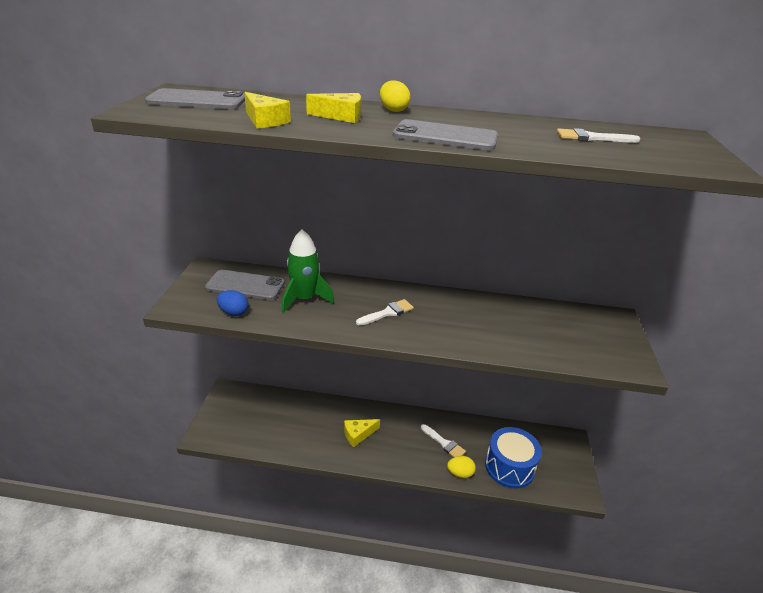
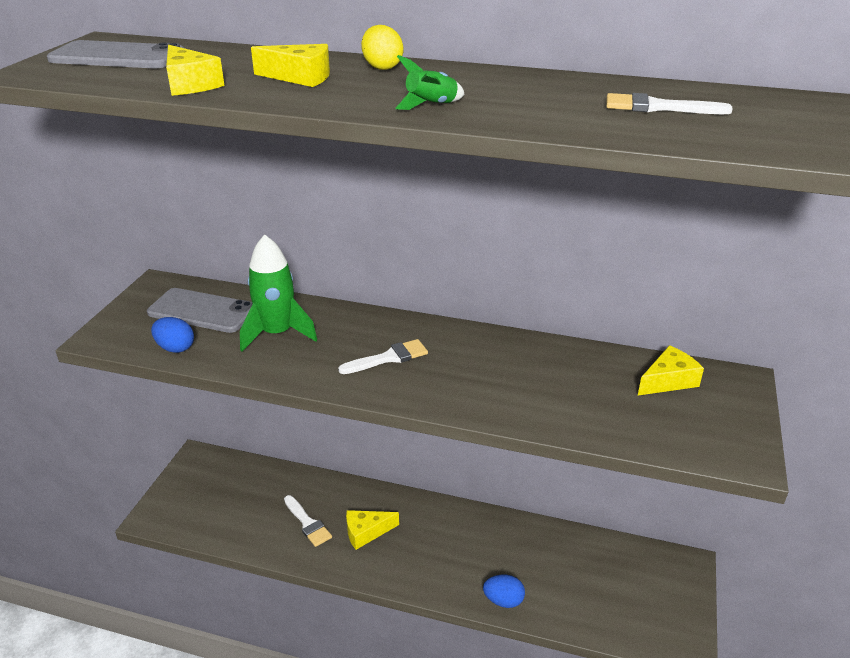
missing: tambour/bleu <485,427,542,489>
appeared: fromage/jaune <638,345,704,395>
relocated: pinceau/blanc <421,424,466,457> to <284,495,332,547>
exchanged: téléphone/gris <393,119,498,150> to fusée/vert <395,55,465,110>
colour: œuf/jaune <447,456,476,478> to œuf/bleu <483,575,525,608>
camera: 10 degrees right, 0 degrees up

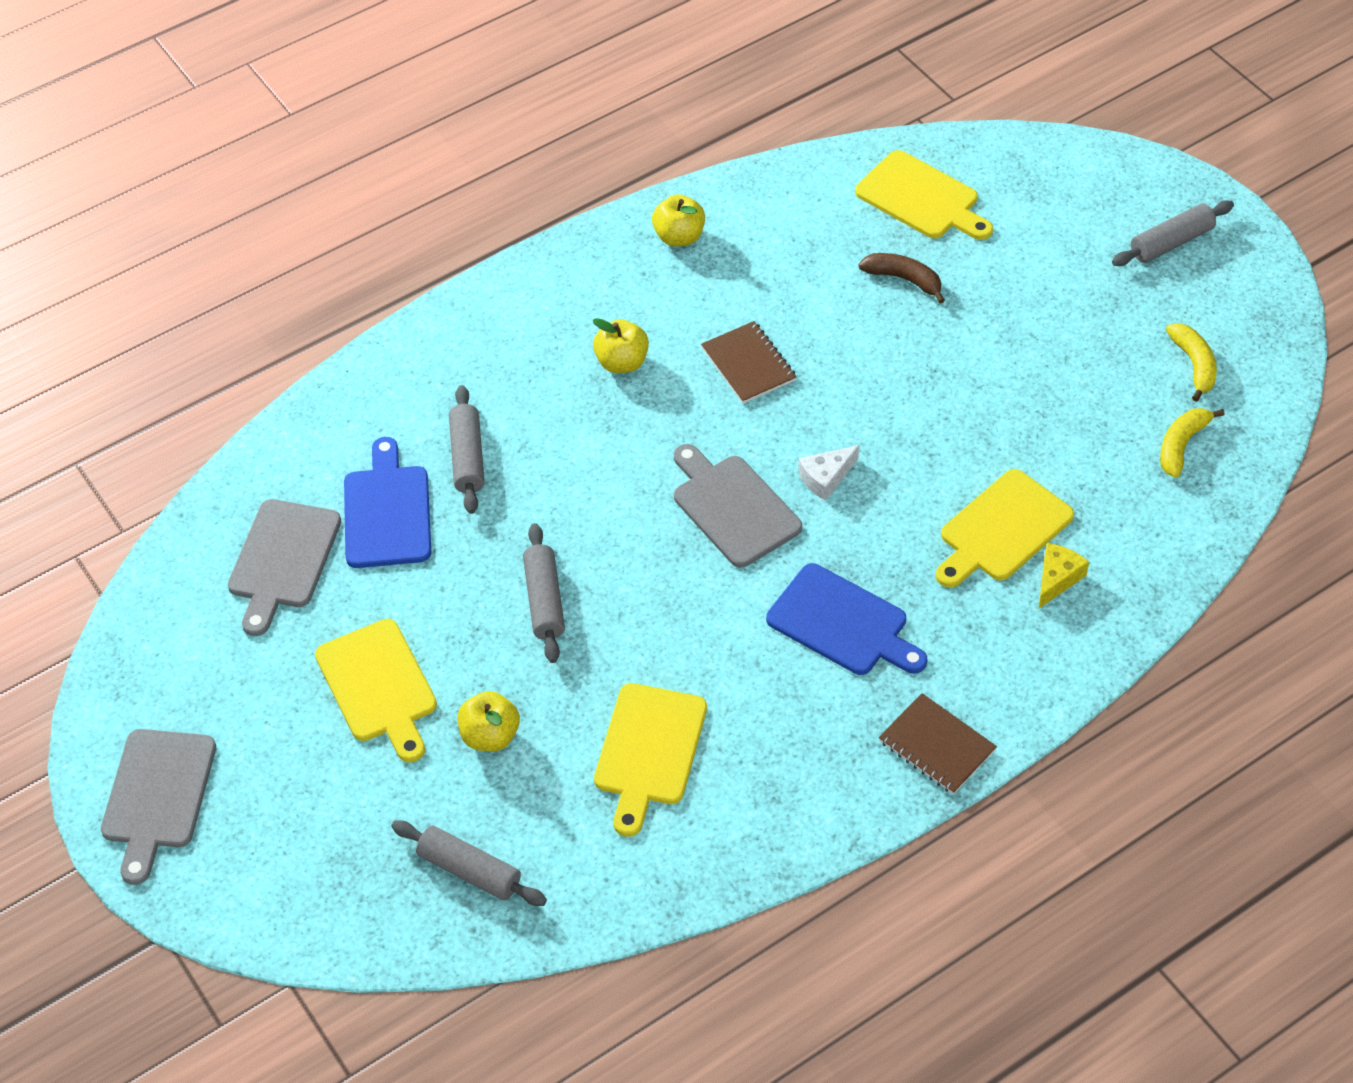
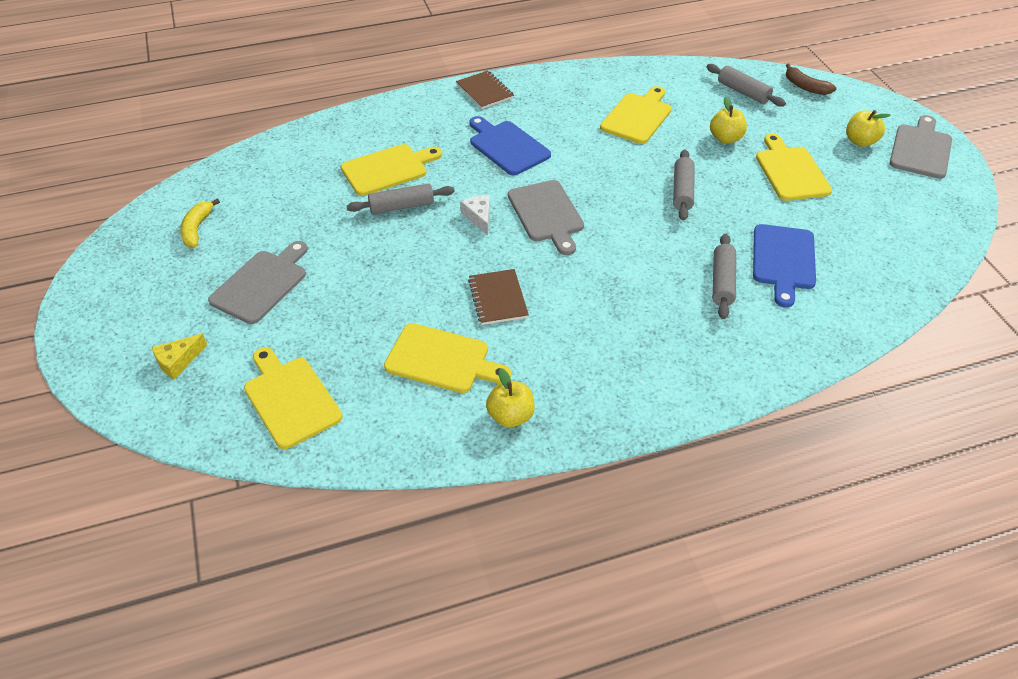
missing: banane/jaune <1160,408,1224,478>
appeared: planche à découper/jaune <384,323,511,393>
relocated: planche à découper/gris <228,499,341,636> to <208,241,308,324>; pomme/jaune <593,318,649,373> to <846,110,891,147>; banane/marron <858,253,945,303> to <786,64,836,95>; fromage/jaune <1039,543,1089,609> to <152,334,207,379>; rouleau à pâtisserie/gris <1112,200,1234,266> to <347,183,455,214>
spun: fromage/blanc <798,445,860,501> = <461,195,490,235> 90 degrees counterclockwise
camera: 165 degrees left, 5 degrees down

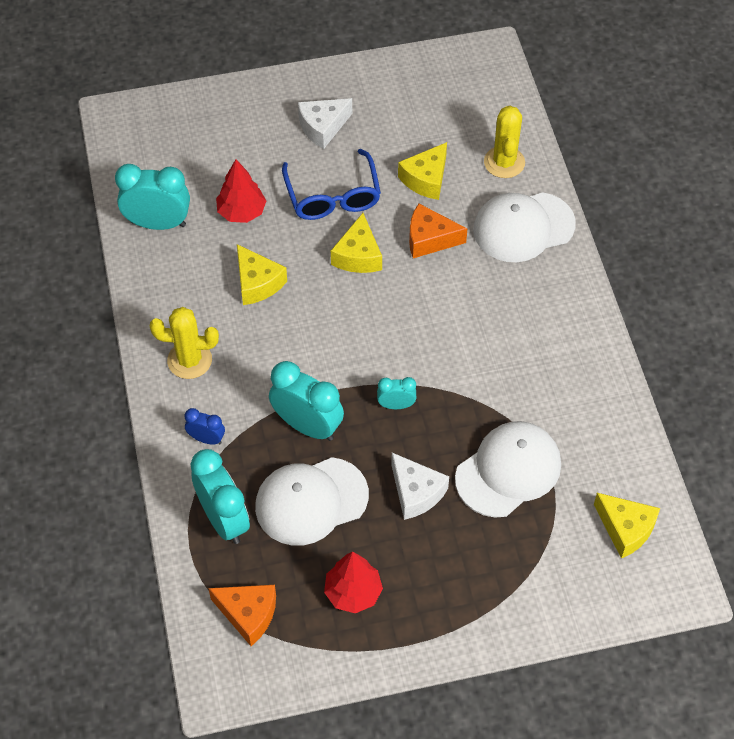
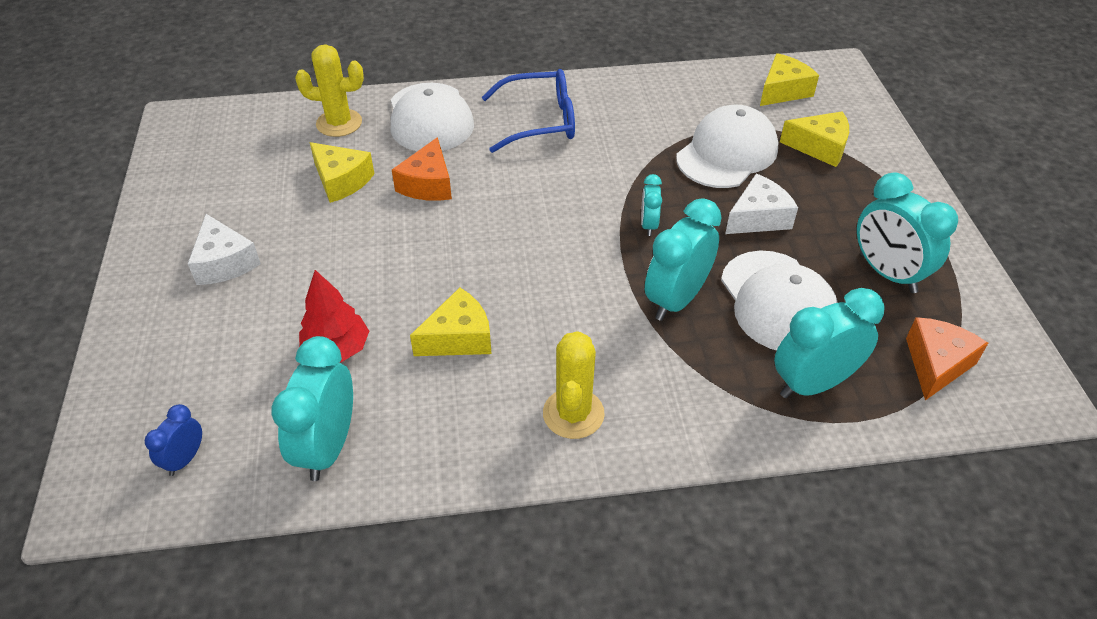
relocated: réveil/bleu <185,408,225,445> to <145,404,202,476>; lunettes/bleu <282,149,381,220> to <482,69,575,153>; fromage/jaune <331,213,382,273> to <780,111,849,167>
exchanged: arbre/rouge <324,552,383,613> to réveil/turquoise <857,172,958,293>
spun: casquette/blanc <455,421,561,518> = <676,105,779,188> 75 degrees clockwise
camera: 85 degrees left, 10 degrees down

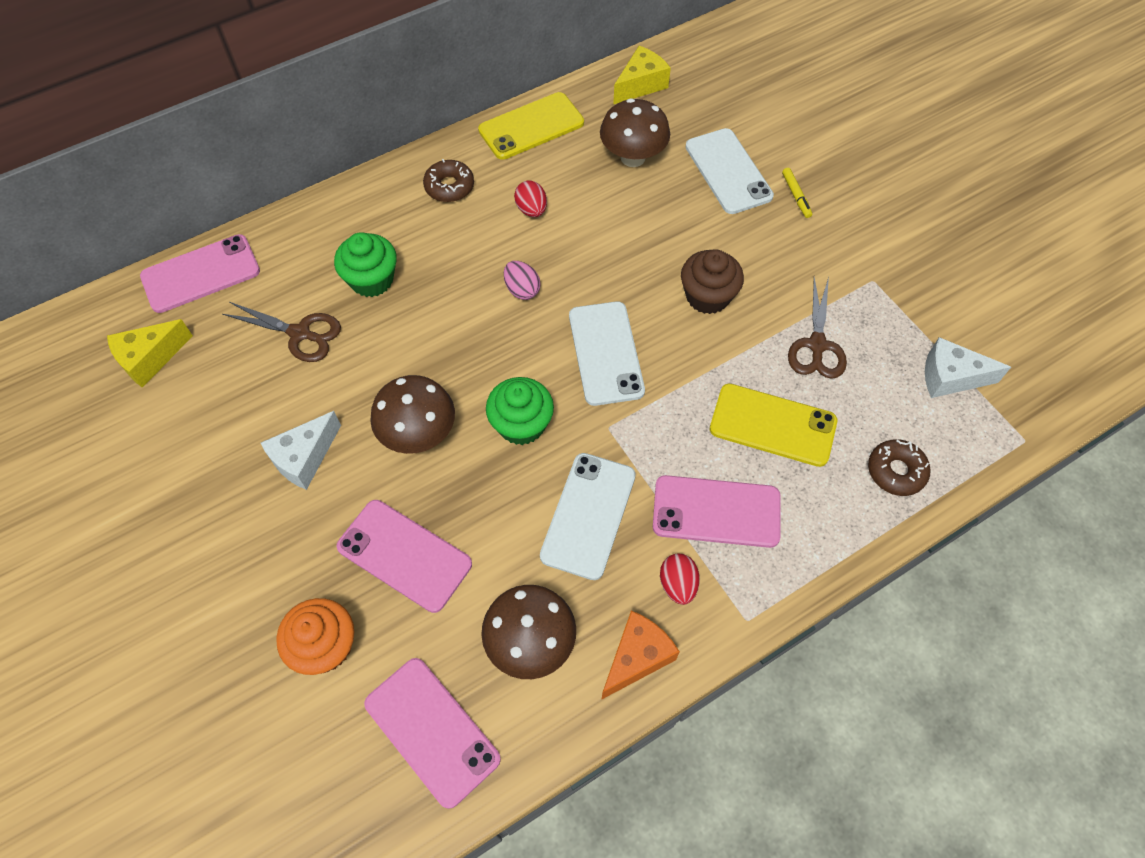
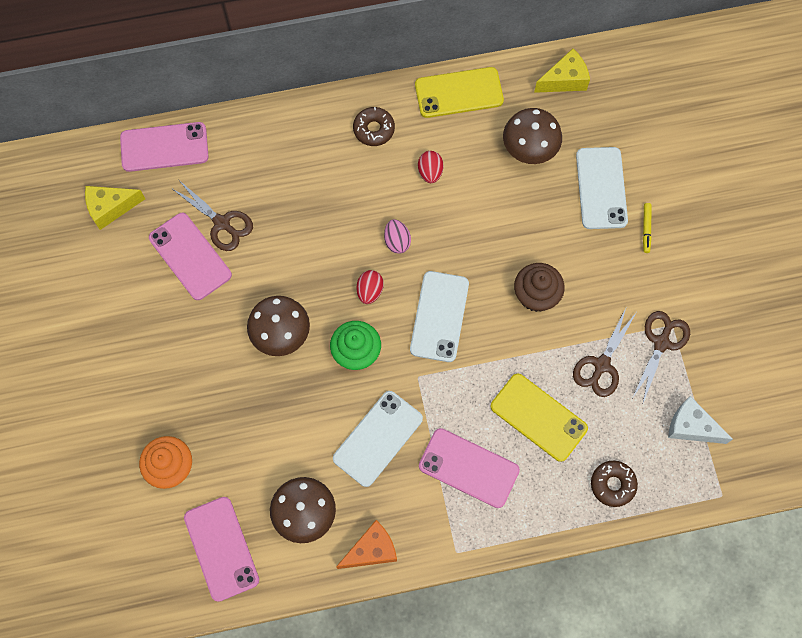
missing: fromage/blanc <261,411,341,490>; muffin/vert <334,232,397,297>
appeared: ciseaux/marron <633,311,690,405>
relocated: téléphone/rose <336,500,472,613> to <149,213,232,300>; œuf/rouge <660,554,700,605> to <357,270,384,304>
camera: 20 degrees right, 10 degrees up

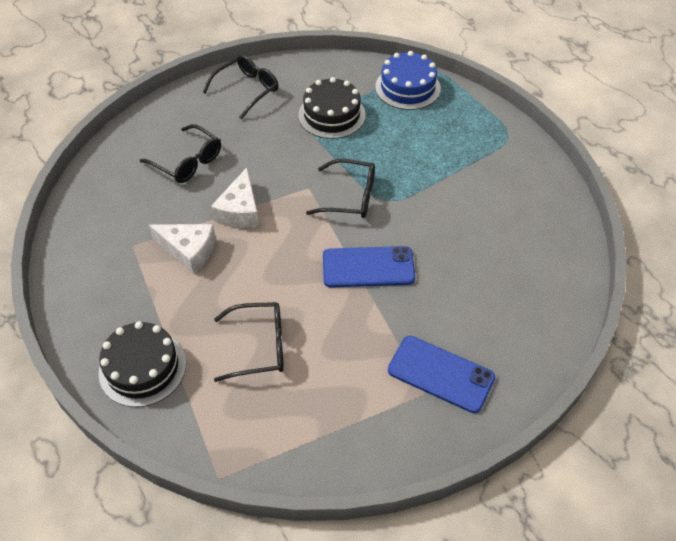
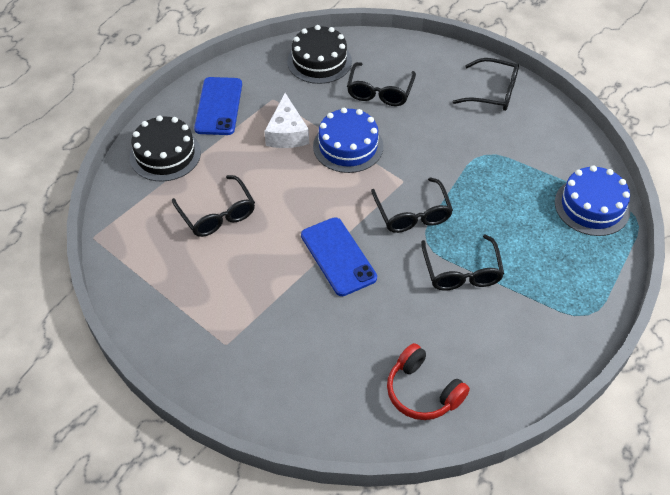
appeared: casque audio/rouge <387,343,470,420>; lunettes/noir <421,234,504,291>
relocated: gâteau/noir <298,77,366,139> to <287,25,352,84>; téléphone/bleu <388,336,495,413> to <194,77,242,135>
exchanged: fromage/blanc <211,167,259,228> to gâteau/bleu <313,108,383,173>
camera: 65 degrees right, 0 degrees up

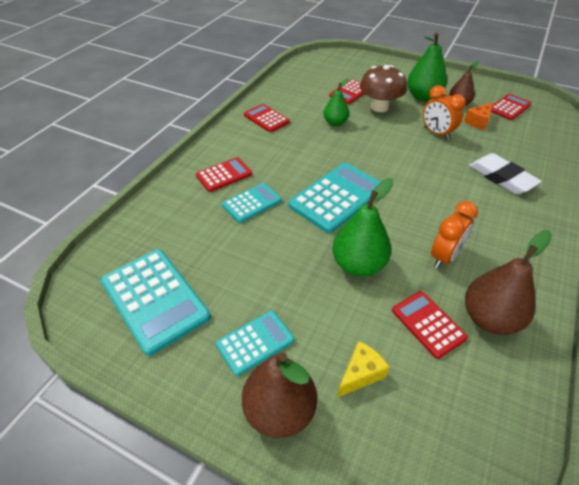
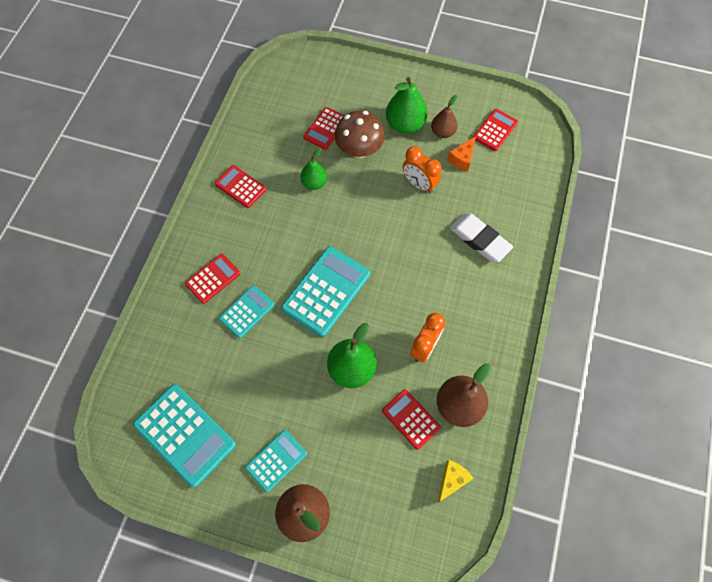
relocated: fromage/jaune <337,341,389,398> to <437,460,474,503>
camera: 10 degrees left, 20 degrees up

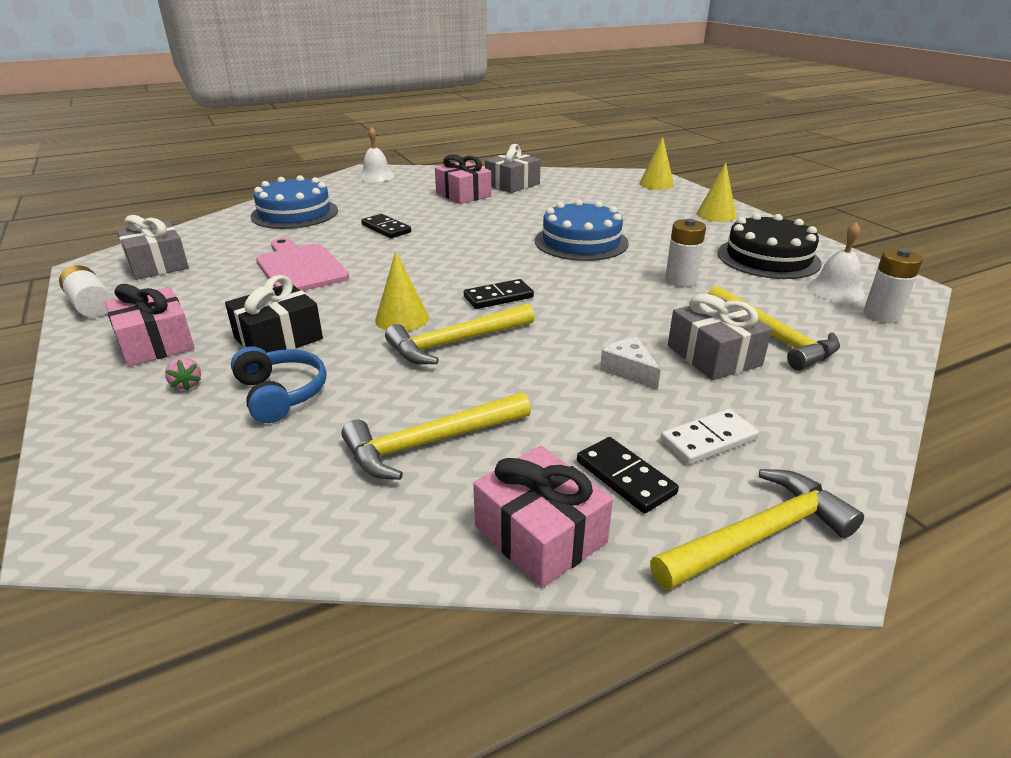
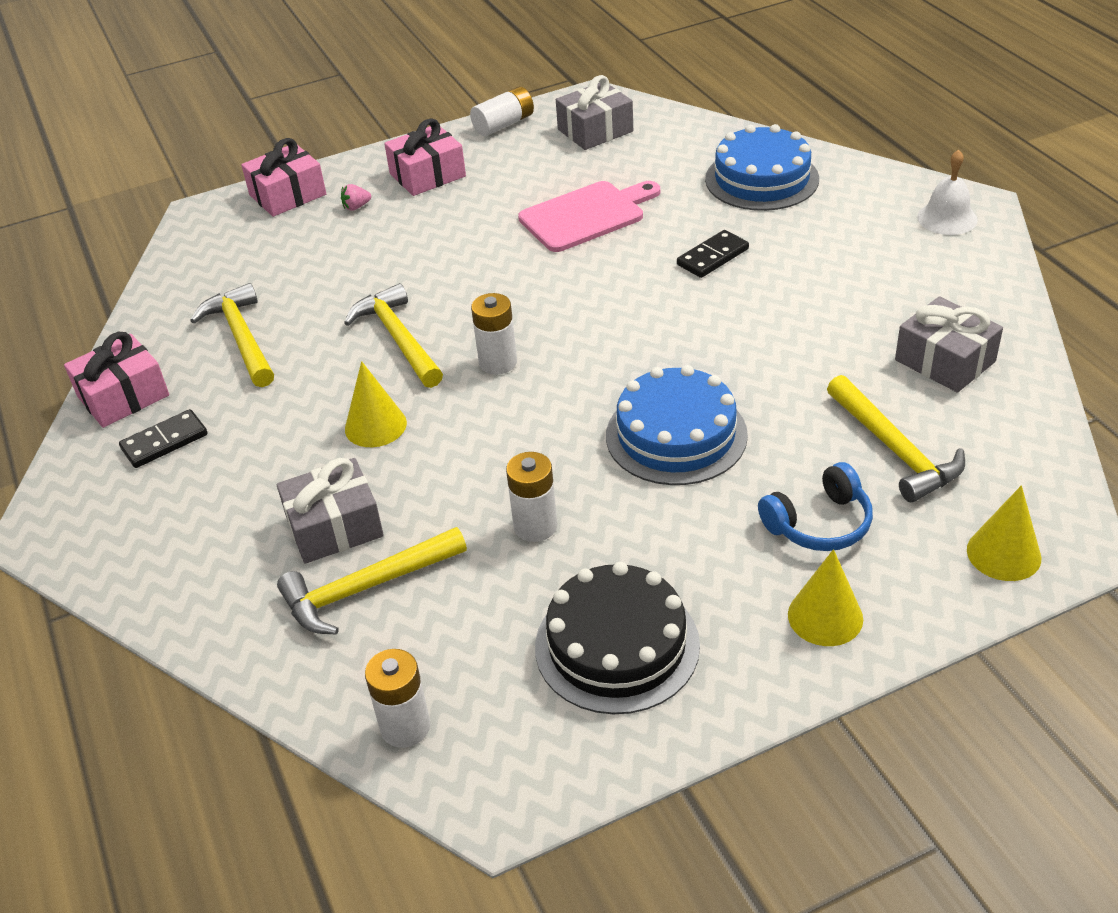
missing: cadeau/noir <225,275,323,353>; fromage/blanc <600,337,661,390>; domino/blanc <660,409,759,464>; cloche/blanc <807,222,865,303>
relocated: casque audio/bleu <231,346,326,423> to <758,462,873,551>; cône/jaune <375,251,429,331> to <345,361,407,447>; cadeau/rose <435,154,492,204> to <241,138,326,217>; marteau/jaune <650,469,864,590> to <827,375,965,503>
exchanged: domino/noir <464,279,534,309> to pile/blanc <471,293,517,375>
camera: 95 degrees right, 10 degrees up

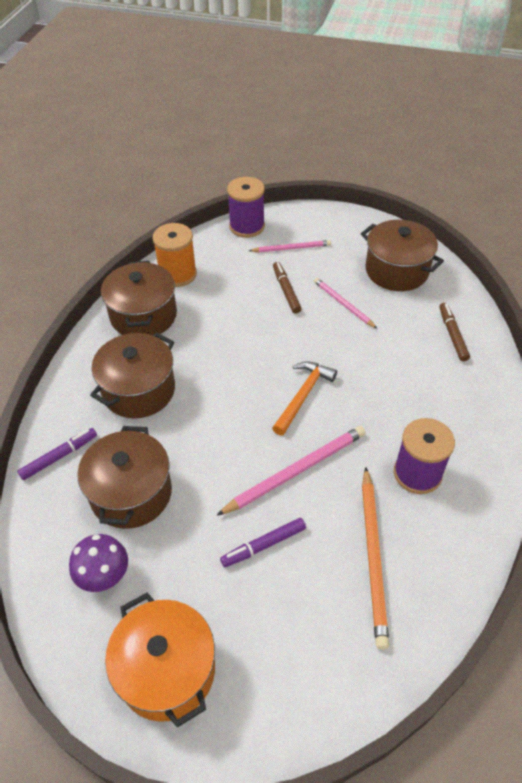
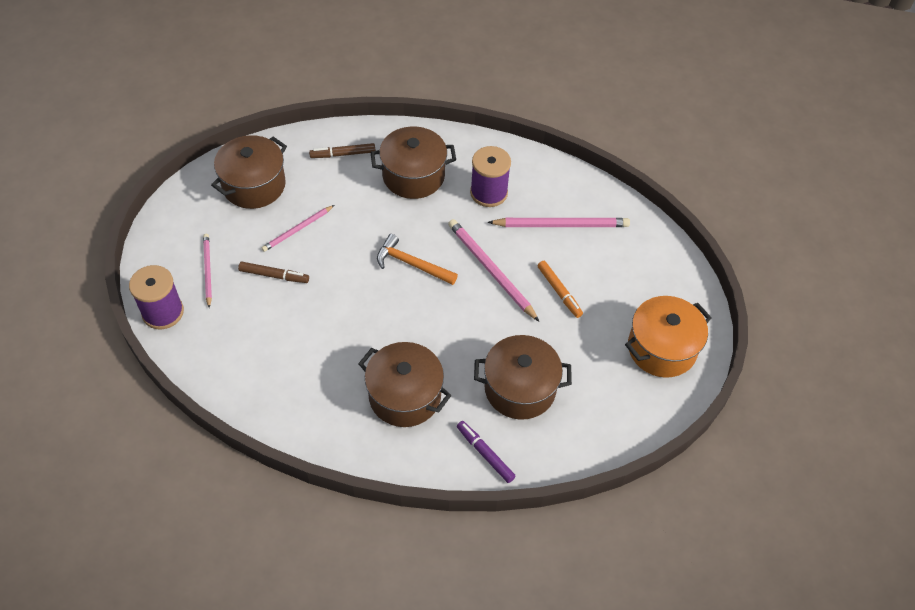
missing: champignon/violet <69,534,128,592>; bobine/orange <152,223,197,287>
relocated: marmite/marron <101,261,177,335> to <371,127,456,199>
colour: feutre/violet <220,518,306,567> to feutre/orange <537,261,583,318>; crayon/orange <362,467,389,650> to crayon/rose <487,218,630,227>
spun: feutre/marron <273,262,301,314> = <238,262,309,283> 150 degrees counterclockwise
camera: 95 degrees left, 5 degrees up

